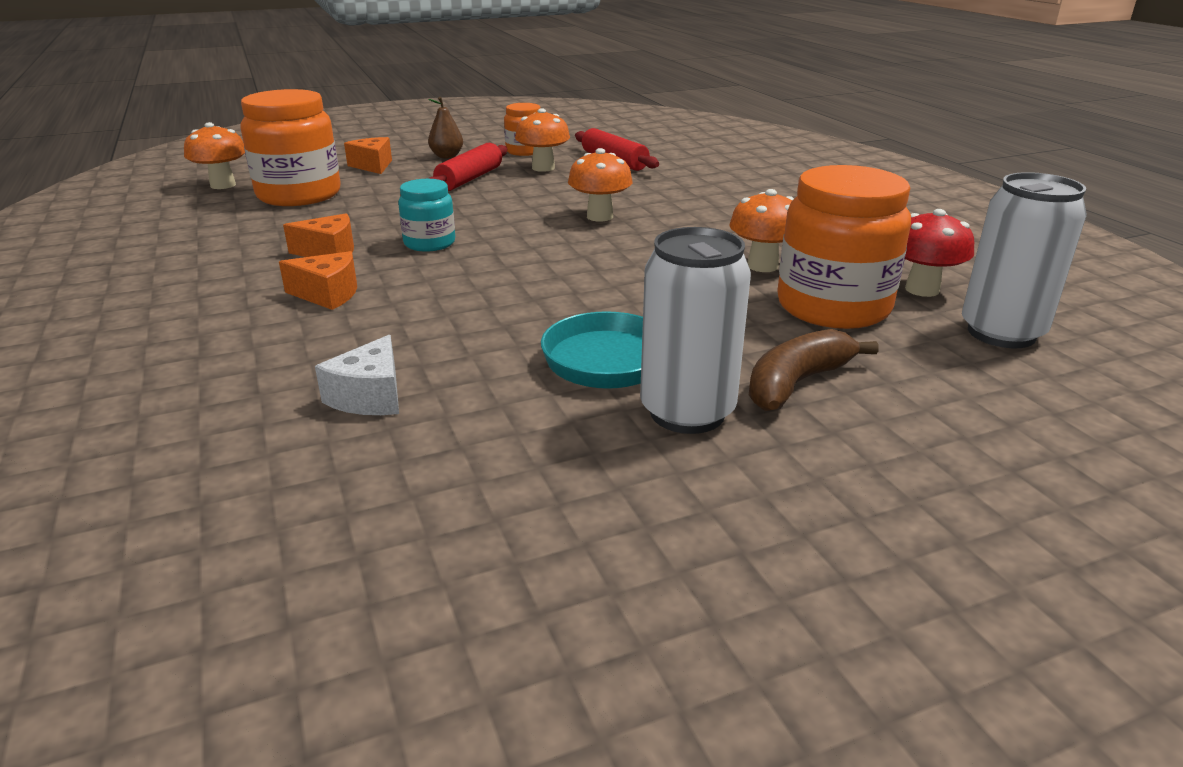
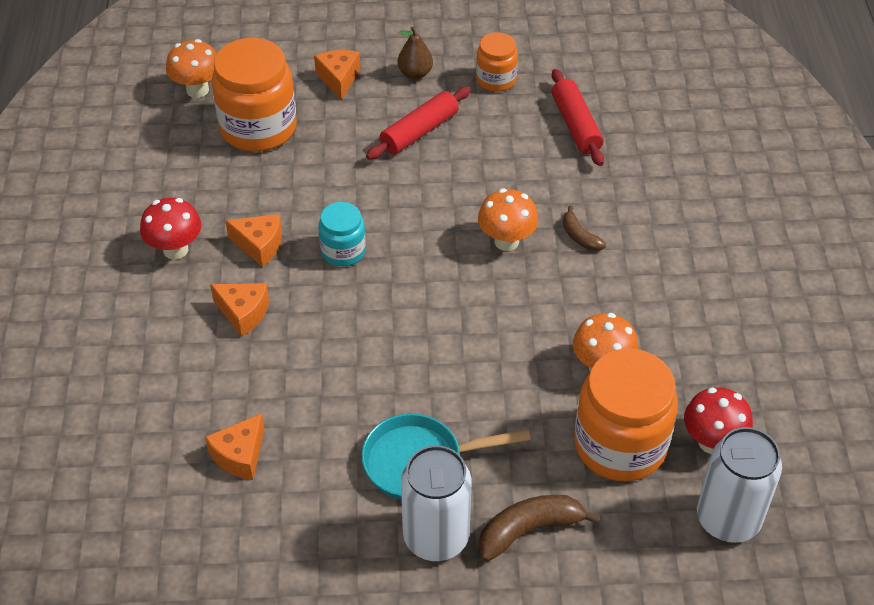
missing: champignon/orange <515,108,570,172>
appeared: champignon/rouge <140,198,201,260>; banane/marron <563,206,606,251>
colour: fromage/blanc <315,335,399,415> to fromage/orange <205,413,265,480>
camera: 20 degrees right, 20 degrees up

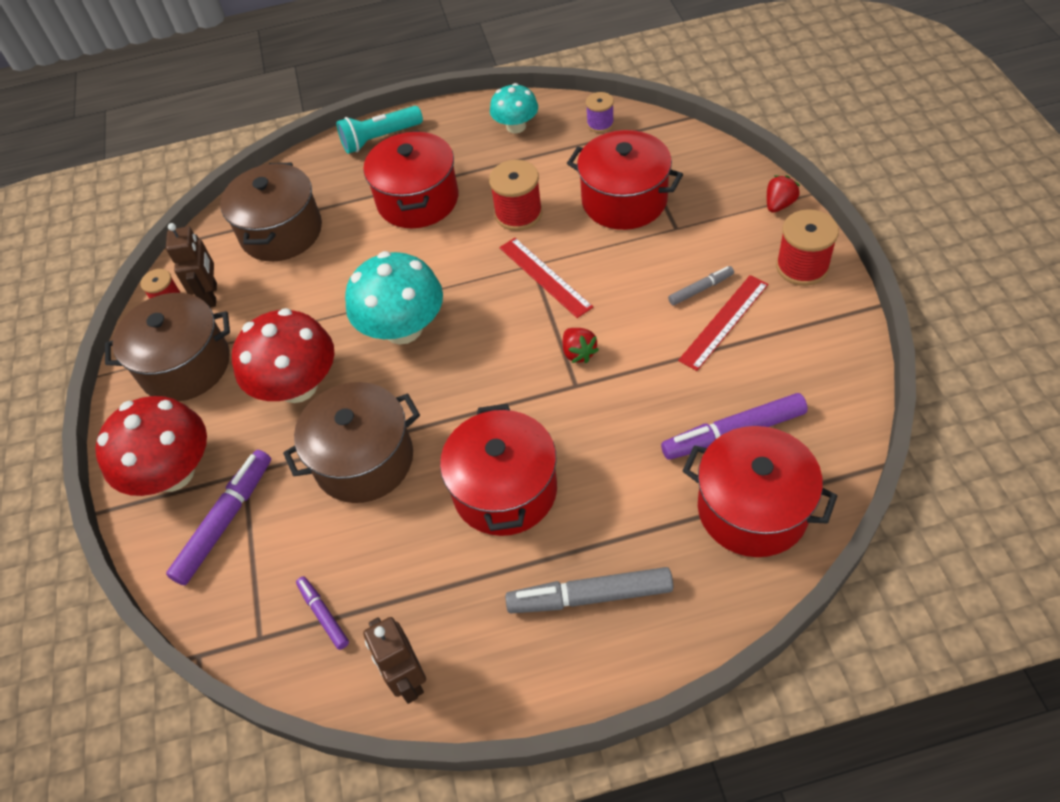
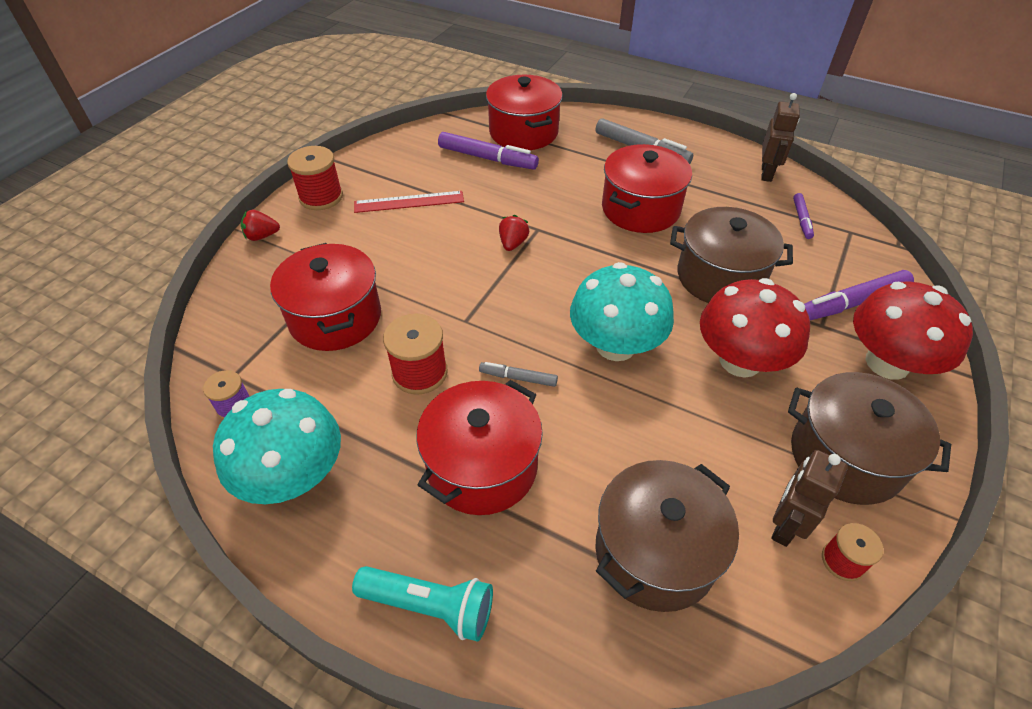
missing: règle/rouge <499,238,593,318>
relocated: feutre/gris <668,266,734,305> to <479,362,558,387>
size: champignon/turquoise <490,83,538,134> = <213,389,341,504> x1.69
camera: 145 degrees left, 5 degrees down

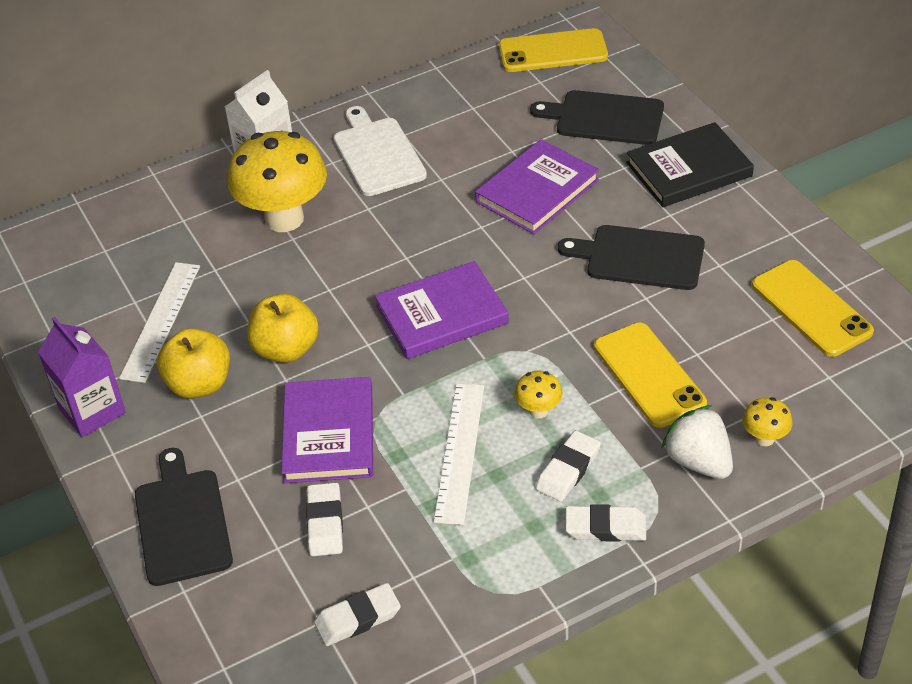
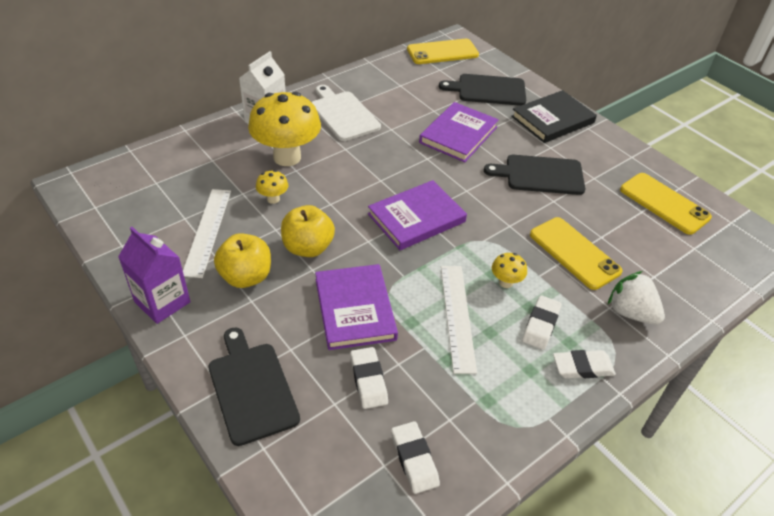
relocated: champignon/jaune <742,397,793,446> to <256,170,288,204>
spun: gomme/blanc <314,583,401,646> = <391,421,440,494> 75 degrees counterclockwise
camera: 15 degrees left, 0 degrees up

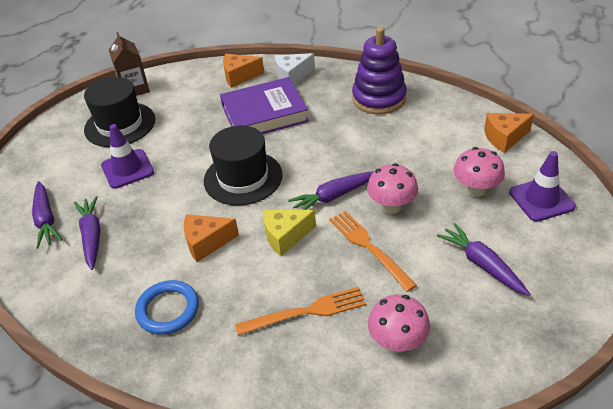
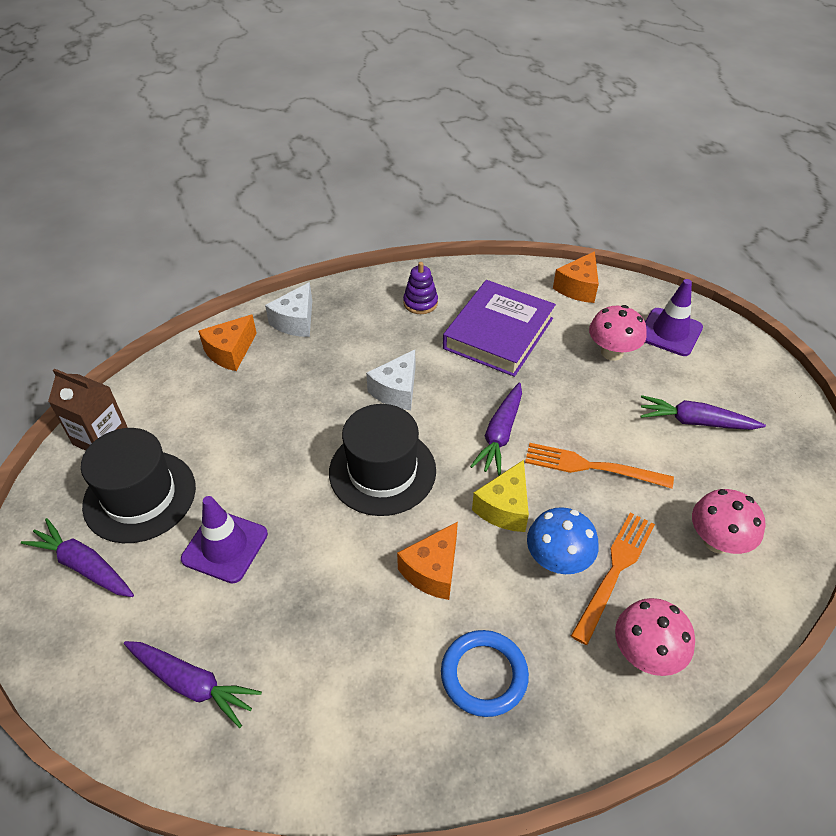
appeared: fromage/blanc <366,350,415,410>; champignon/bleu <527,507,599,574>
relocated: carotte/violet <74,196,100,270> to <21,518,134,597>; livre/violet <220,77,309,134> to <443,280,556,377>; champignon/rose <367,163,418,214> to <615,598,695,676>
size: jouet à empiler/violet <352,27,407,114> = <403,262,438,314> x0.51
camera: 45 degrees left, 5 degrees up

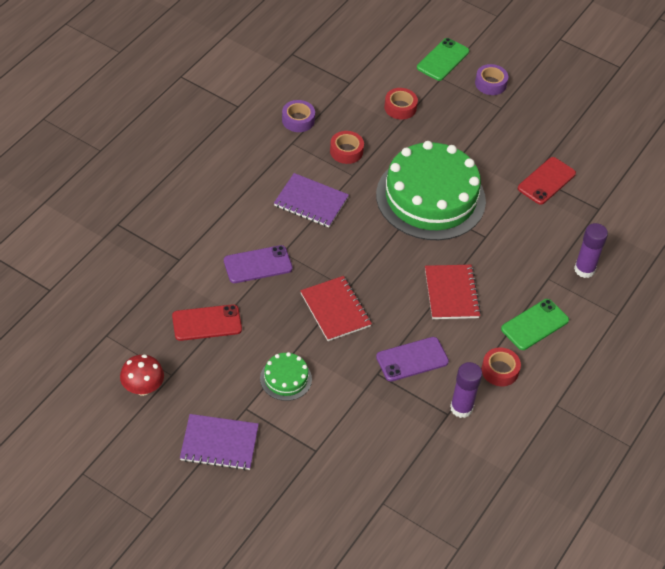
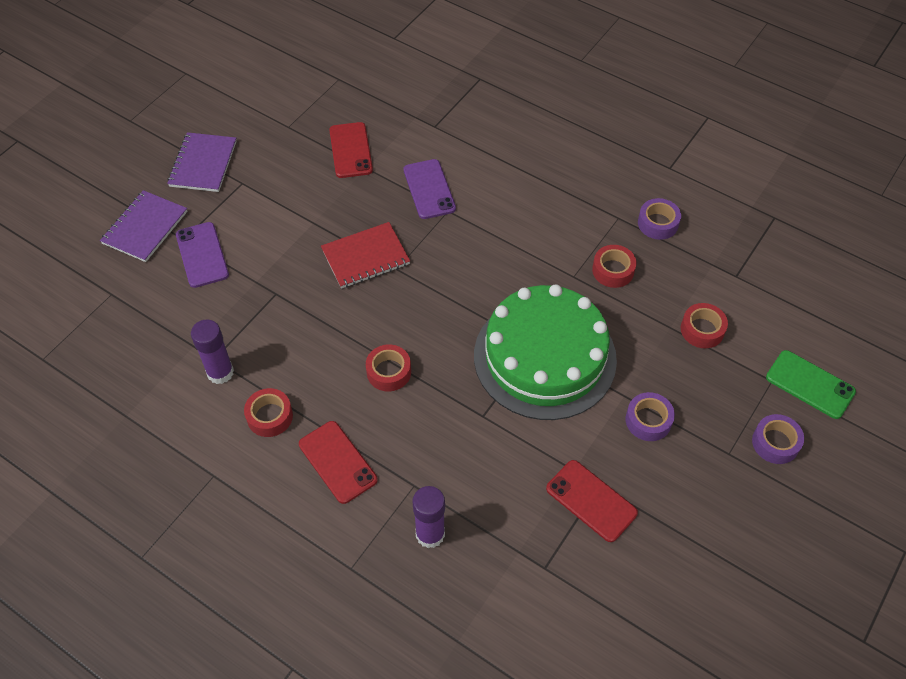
missing: champignon/rouge <120,354,164,396>; gâteau/vert <260,352,312,401>
appeared: ruban adhésif/violet <626,392,675,441>
relocated: carnet/violet <274,173,349,227> to <100,190,187,262>; téléphone/violet <376,337,449,381> to <176,222,229,288>
exchanged: carnet/rouge <425,265,481,319> to ruban adhésif/rouge <366,344,411,391>
colour: téléphone/vert <501,299,569,350> to téléphone/rouge <299,421,378,504>
camera: 95 degrees right, 5 degrees up

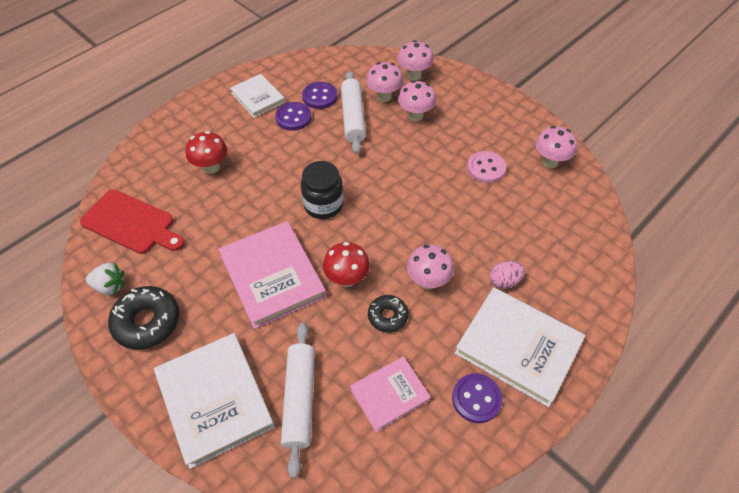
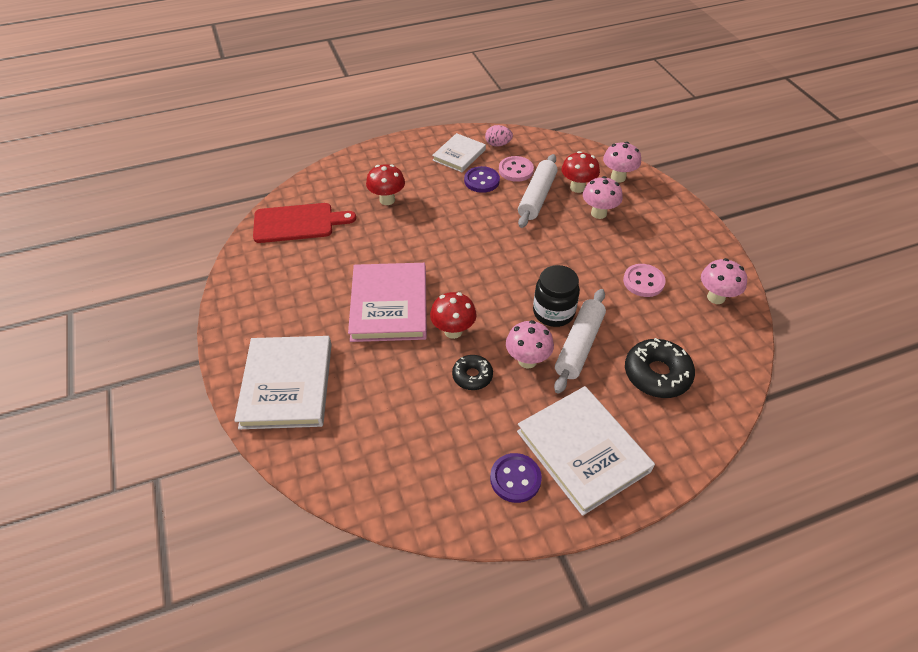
missing: fraise/blanc <86,263,124,295>; livre/rose <350,356,431,432>
relocated: beignet/noir <108,286,179,350> to <625,338,695,398>; rouleau à pâtisserie/blanc <281,322,315,478> to <554,289,606,394>; bocal/noir <301,161,343,219> to <533,265,580,327>; œuf/rose <490,261,525,289> to <485,125,513,147>
colour: bouton/violet <302,82,337,109> to bouton/rose <499,156,534,182>; champignon/rose <366,62,403,102> to champignon/rouge <561,151,600,193>
spun: planche à découper/rouge <80,189,185,254> = <253,203,356,243> 60 degrees counterclockwise; livre/blanc <230,74,285,118> = <432,133,486,172> 45 degrees clockwise
camera: 25 degrees right, 5 degrees down

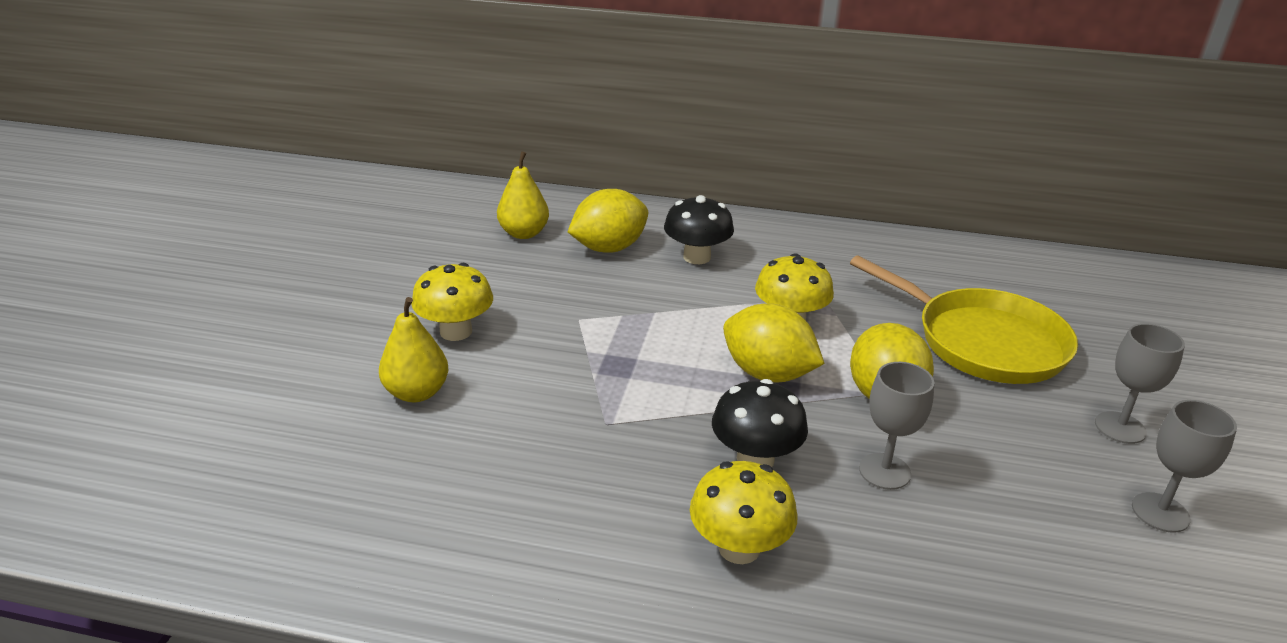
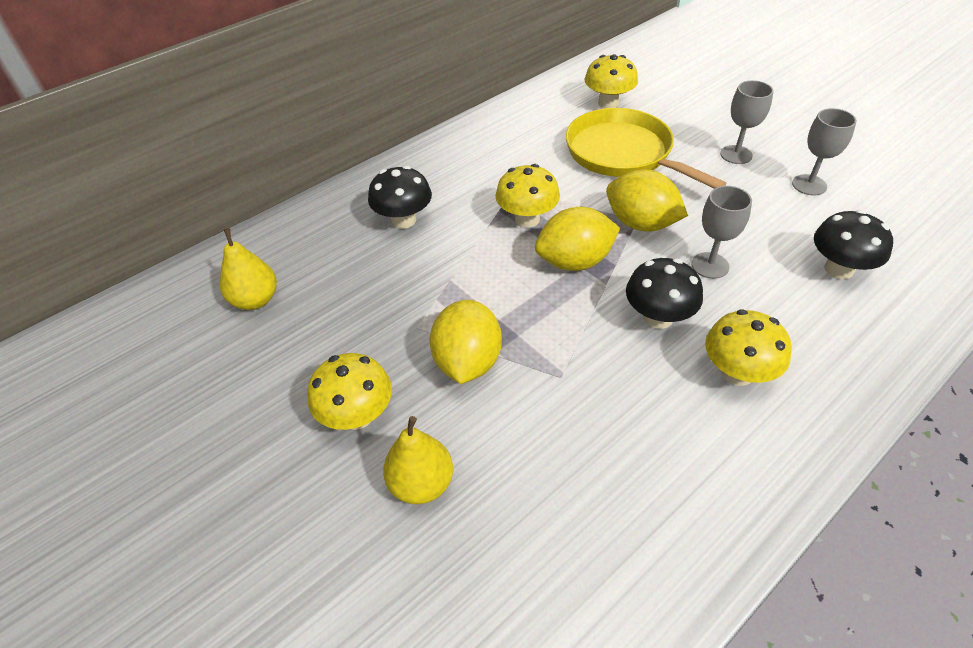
appeared: champignon/jaune <585,54,638,108>; champignon/noir <814,210,893,279>
relocated: citron/jaune <568,189,648,253> to <429,300,502,384>
spun: poêle/jaune <850,255,1078,384> = <566,108,727,189> 120 degrees counterclockwise
camera: 50 degrees left, 15 degrees up

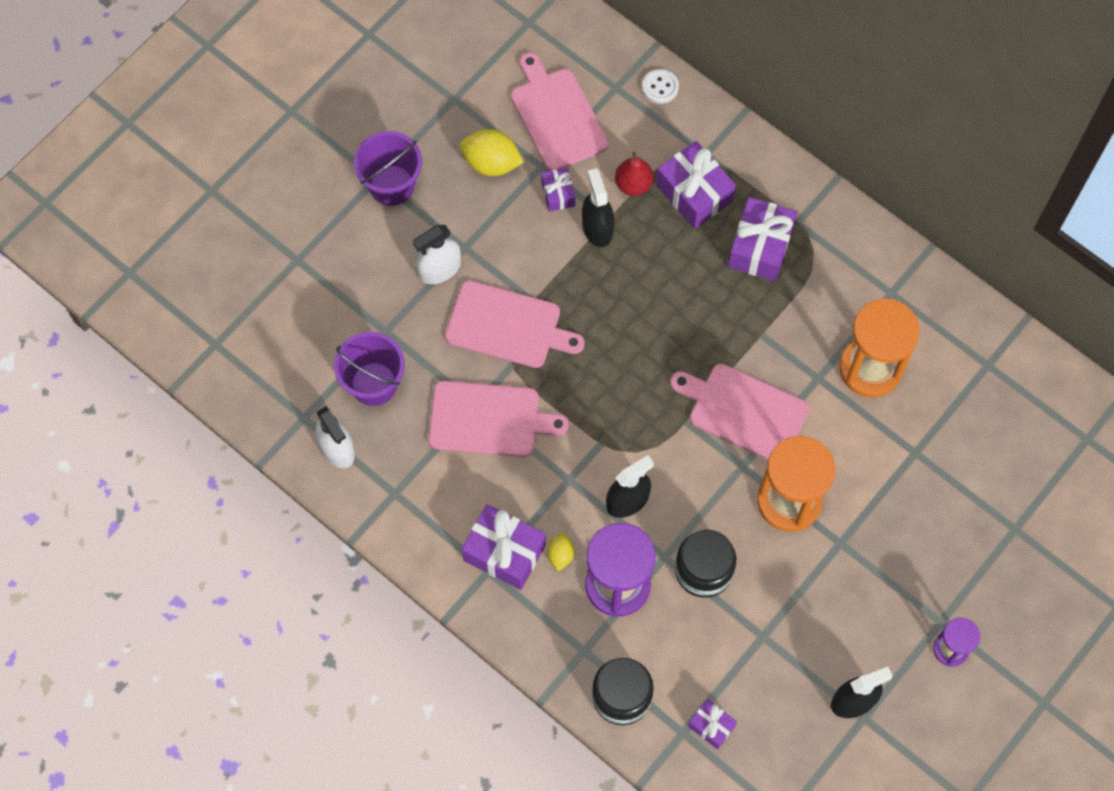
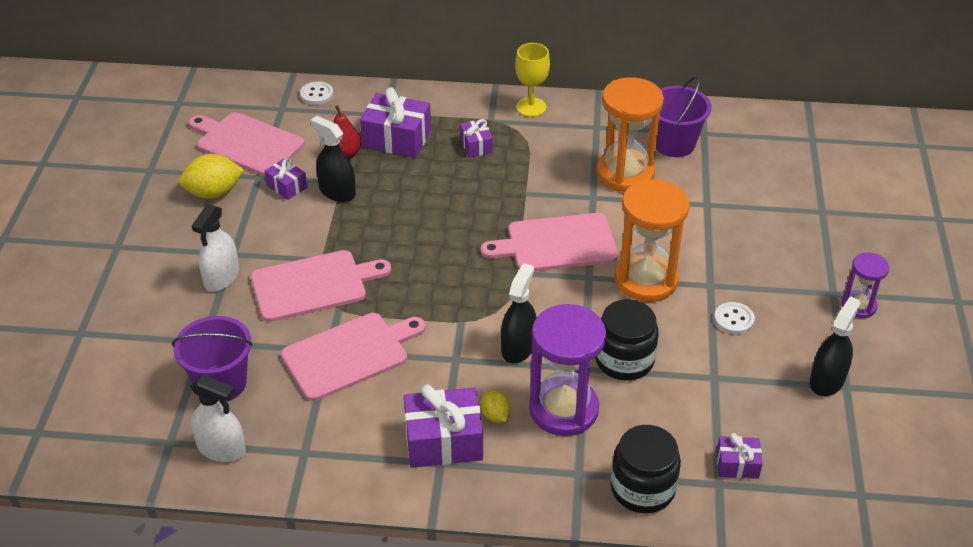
appeared: verre à pied/jaune <515,43,550,117>; bouton/blanc <714,302,755,334>
relocated: seau/violet <354,131,422,206> to <656,76,711,157>
size: cadeau/violet <728,197,797,281> = <460,119,493,158> x0.54
camera: 35 degrees left, 25 degrees down

